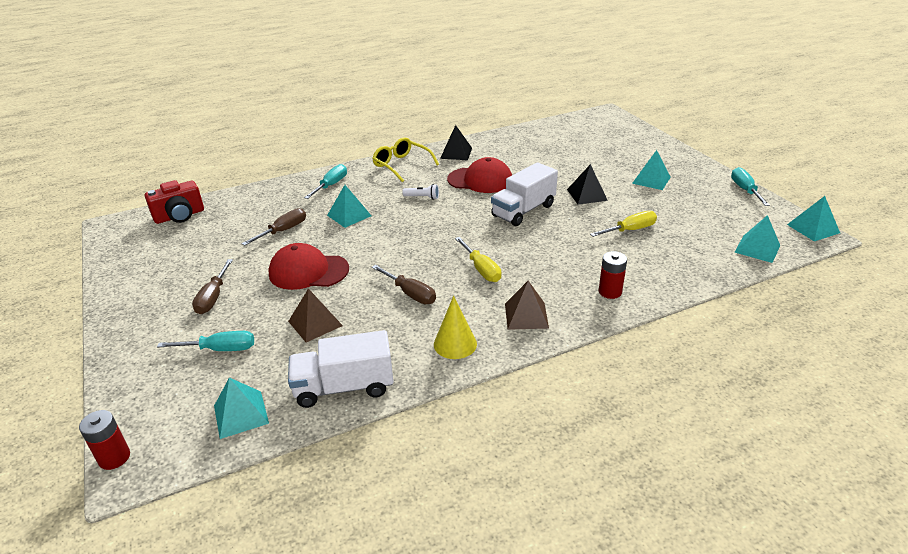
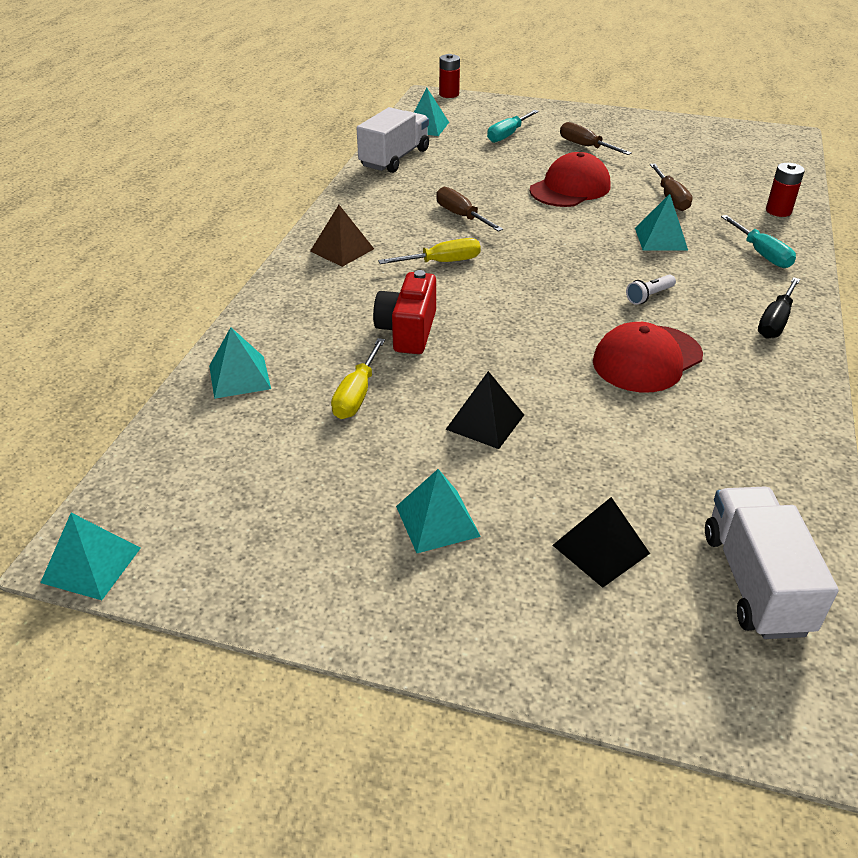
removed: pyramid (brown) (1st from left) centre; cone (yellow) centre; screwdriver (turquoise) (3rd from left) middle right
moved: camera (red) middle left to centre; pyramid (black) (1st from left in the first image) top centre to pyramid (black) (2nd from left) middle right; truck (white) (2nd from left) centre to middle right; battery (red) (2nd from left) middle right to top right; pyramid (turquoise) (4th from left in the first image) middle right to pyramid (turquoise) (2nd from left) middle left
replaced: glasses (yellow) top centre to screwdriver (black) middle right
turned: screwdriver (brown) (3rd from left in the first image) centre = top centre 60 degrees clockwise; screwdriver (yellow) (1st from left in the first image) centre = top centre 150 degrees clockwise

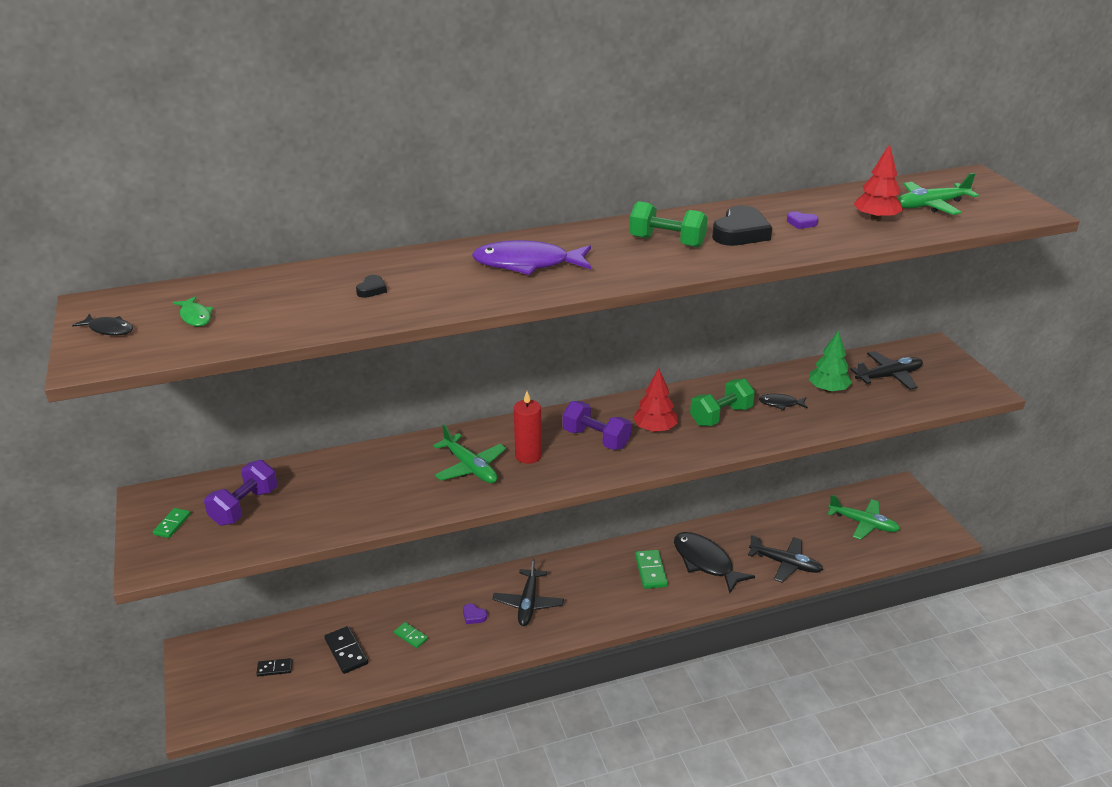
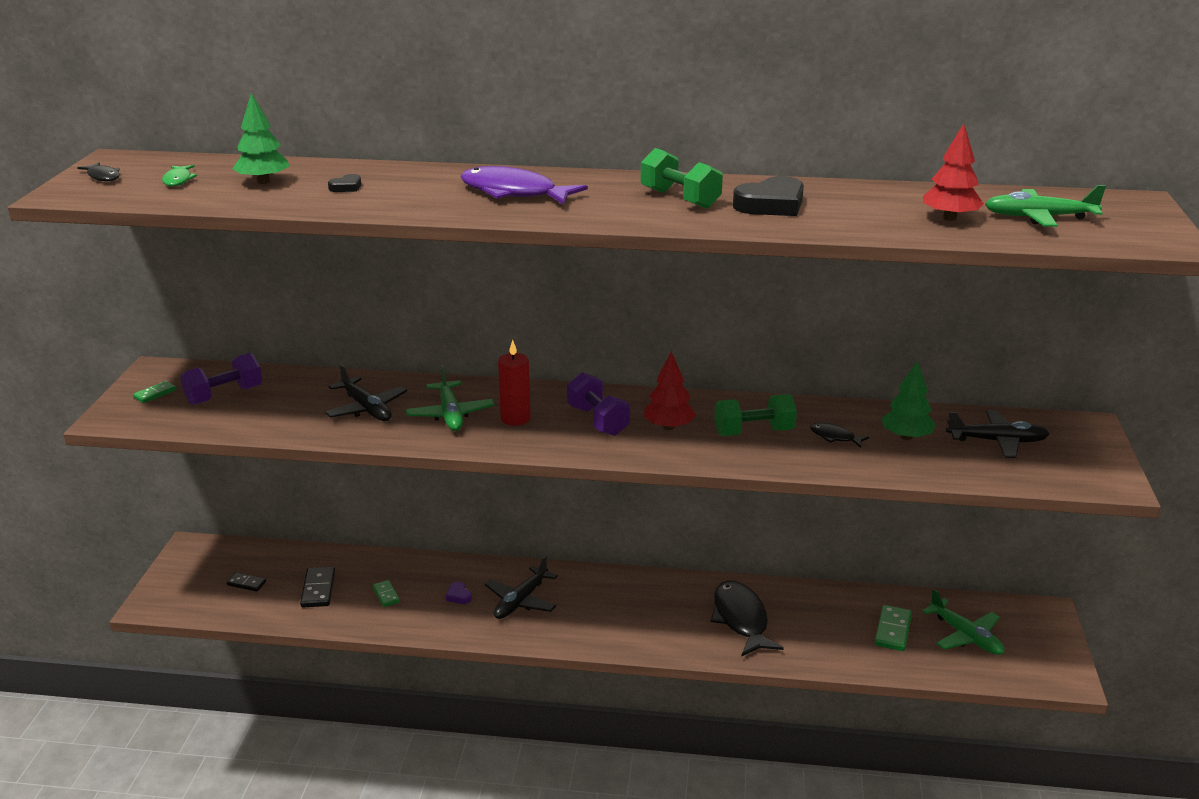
removed: heart (purple) (2nd from left) top right
added: tree (green) (1st from left) top left
moved: domino (green) (3rd from left) bottom centre to bottom right; plane (black) (2nd from left in the first image) bottom right to plane (black) (1st from left) middle left

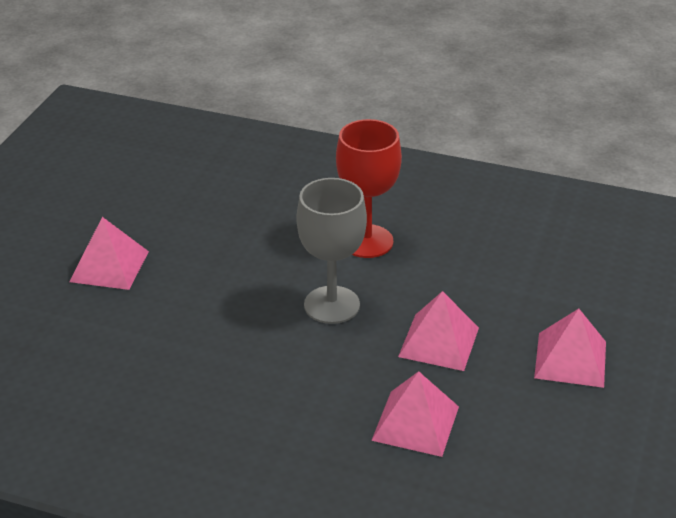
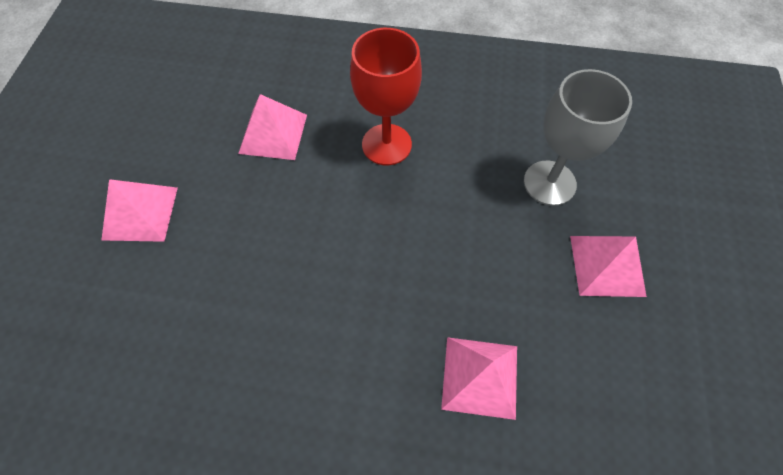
moved: goblet (grey) centre to top right; pyramid (pink) (3rd from left in the first image) centre to pyramid (pink) (2nd from left) top centre

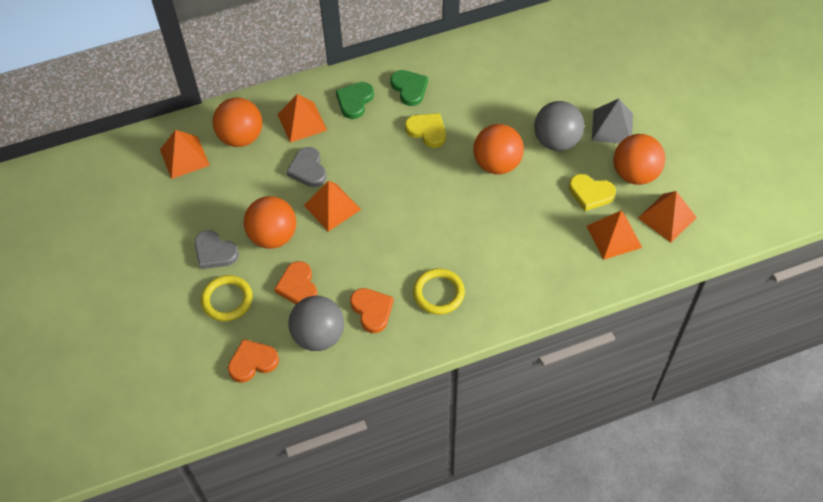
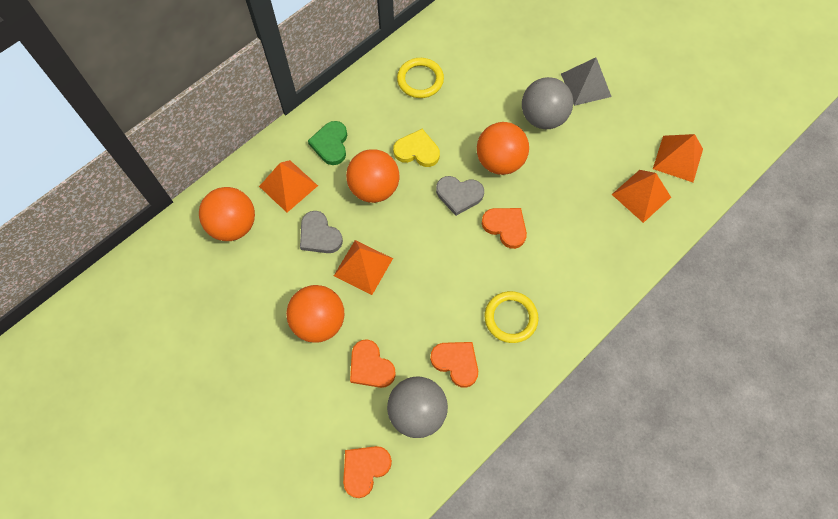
removed: pyramid (orange) (1st from left) top left; heart (green) (2nd from left) top centre; heart (yellow) (2nd from left) middle right
added: heart (orange) (4th from left) centre
moved: heart (grey) (1st from left in the first image) middle left to heart (grey) (2nd from left) centre; ring (yellow) (1st from left) middle left to top centre; ball (orange) (4th from left in the first image) top right to ball (orange) (3rd from left) centre

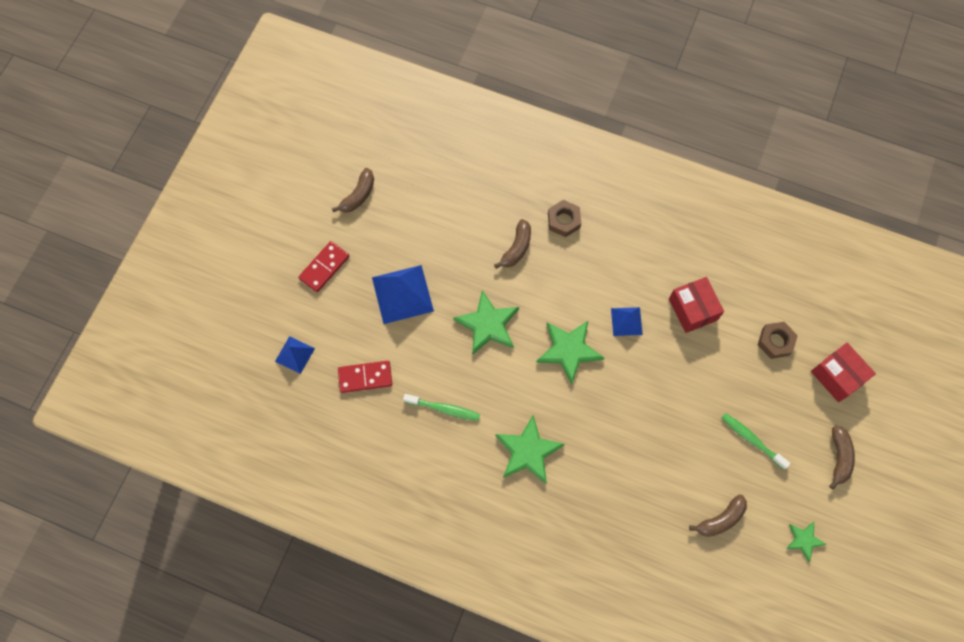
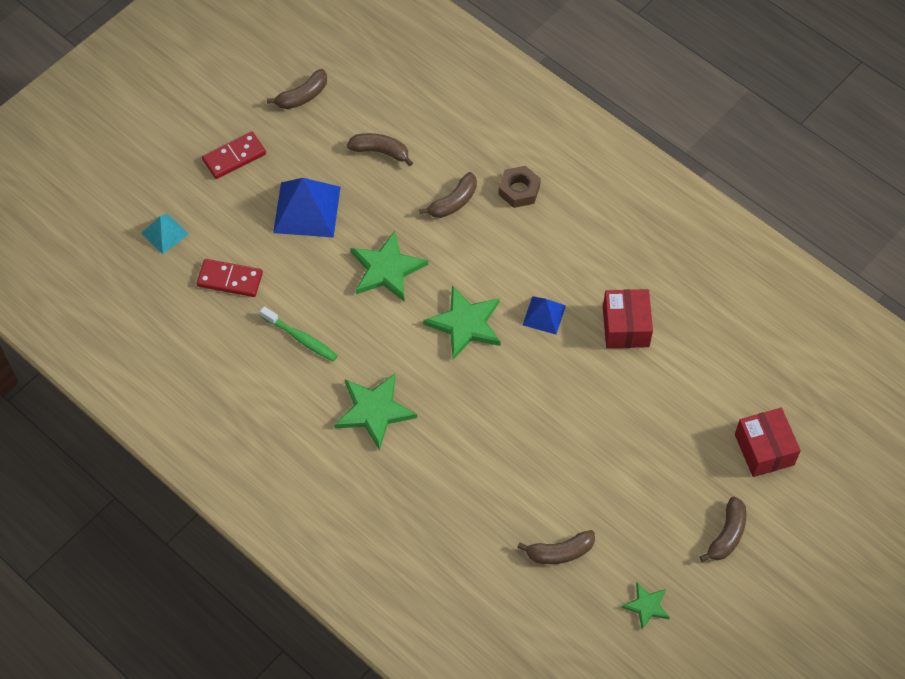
removed: toothbrush (green) (2nd from left) bottom right; nut (brown) (2nd from left) middle right
added: banana (brown) (2nd from left) top centre
recoloured: pyramid (blue) (1st from left) middle left to pyramid (turquoise) middle left

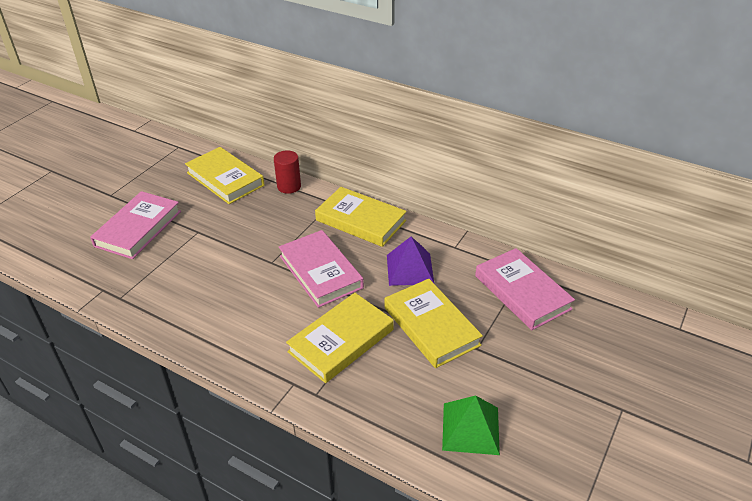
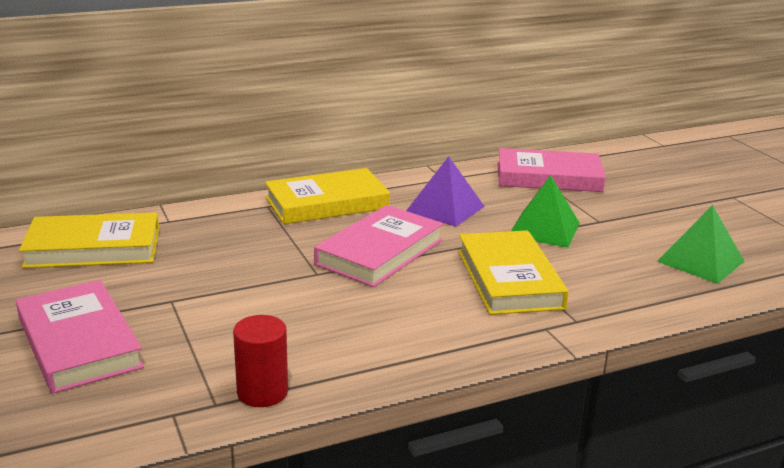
moved: cylinder (red) centre to bottom left
replaced: book (yellow) (4th from left) centre to pyramid (green) (1st from left) middle right
turned: book (pink) (2nd from left) centre = centre 60 degrees counterclockwise

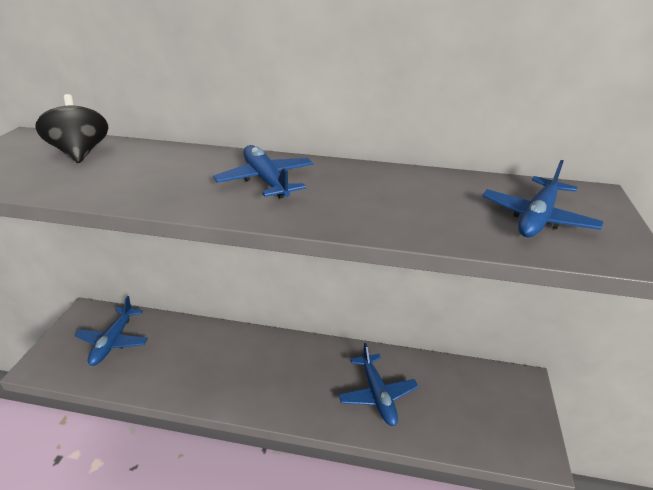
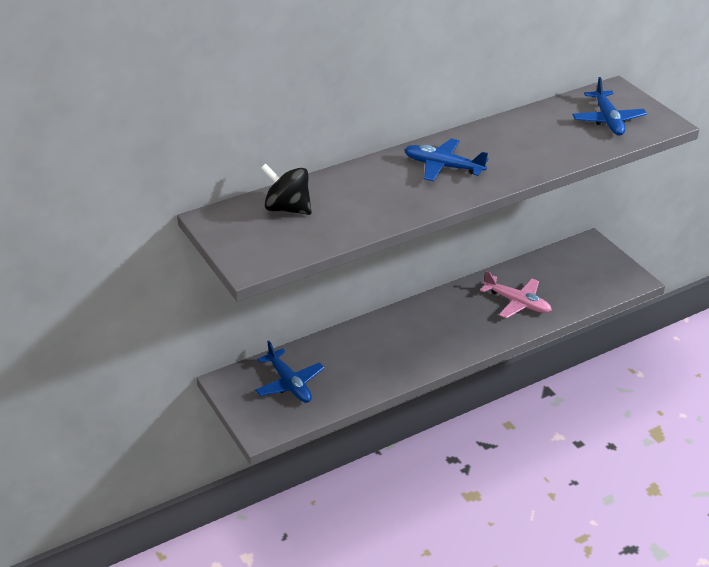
recoloured: plane (blue) (3rd from left) bottom centre to plane (pink) middle right

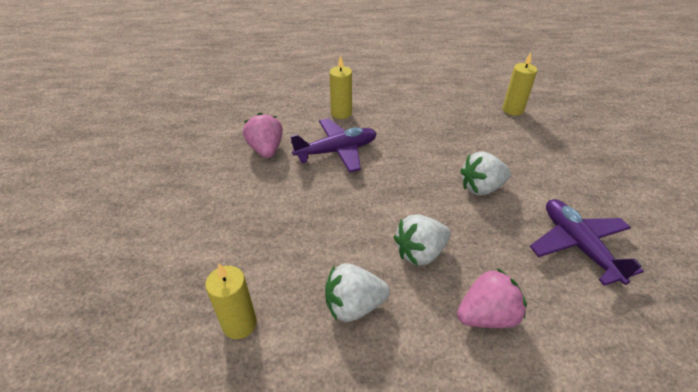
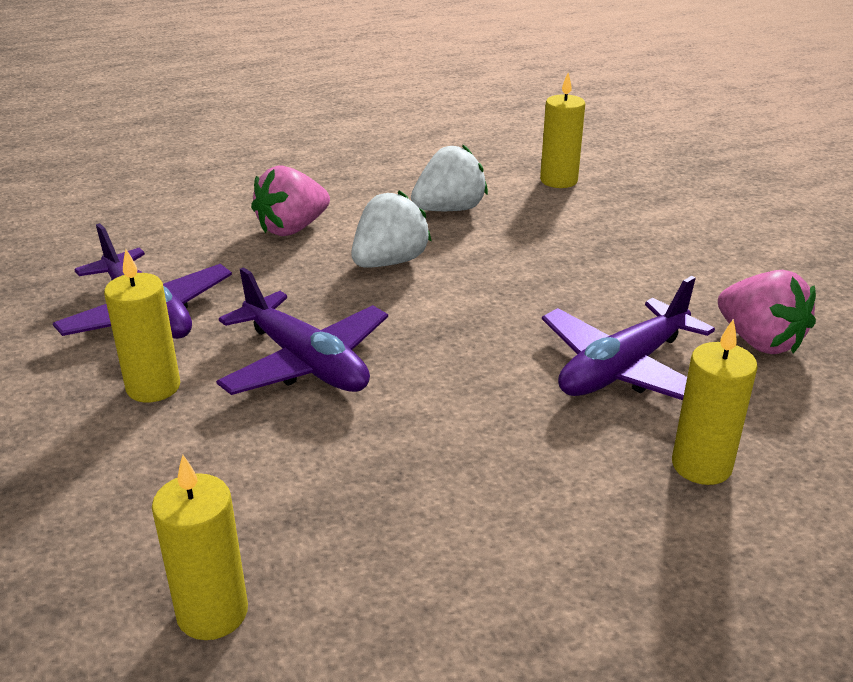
added: candle (yellow) (1st from left) middle left
replaced: strawberry (white) (3rd from left) middle right to plane (purple) (2nd from left) centre

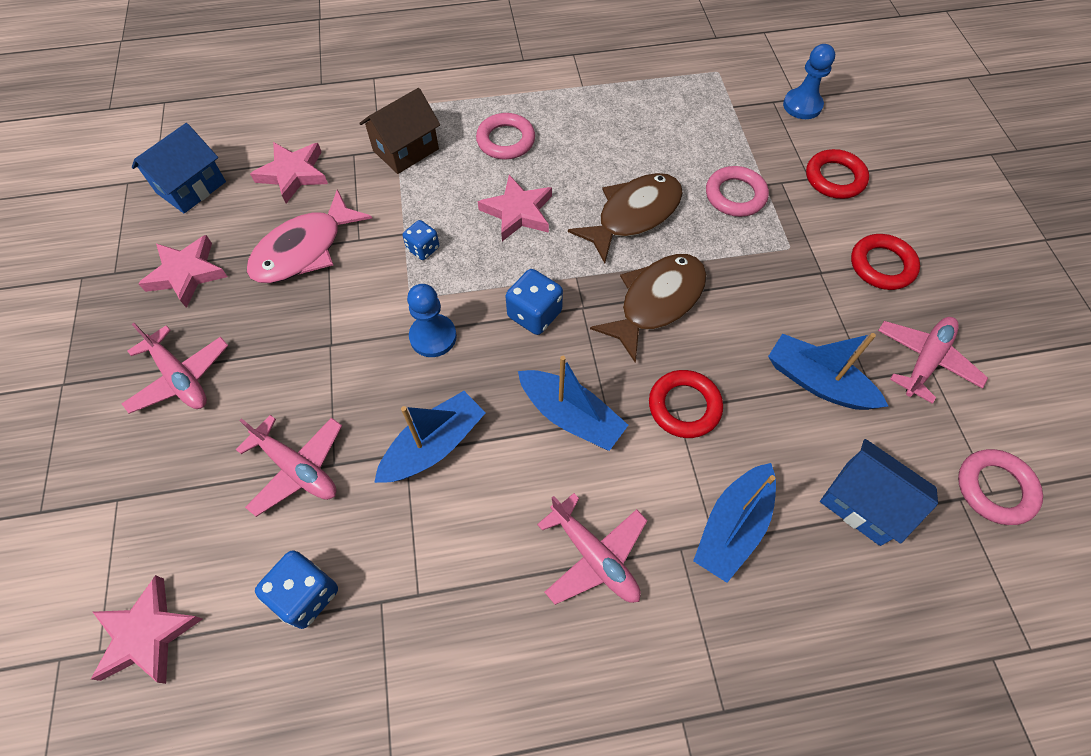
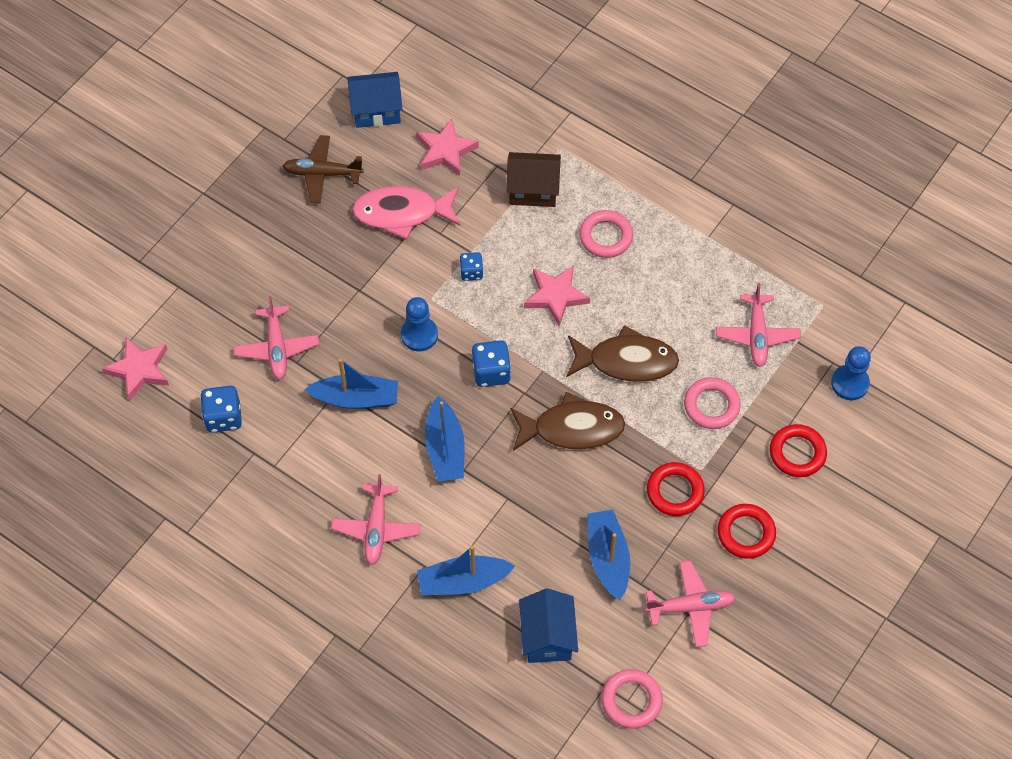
moved: plane (pink) (1st from left in the first image) middle left to plane (pink) (4th from left) middle right; ring (red) (1st from left) centre to middle right
replaced: star (pink) (2nd from left) middle left to plane (brown) top left

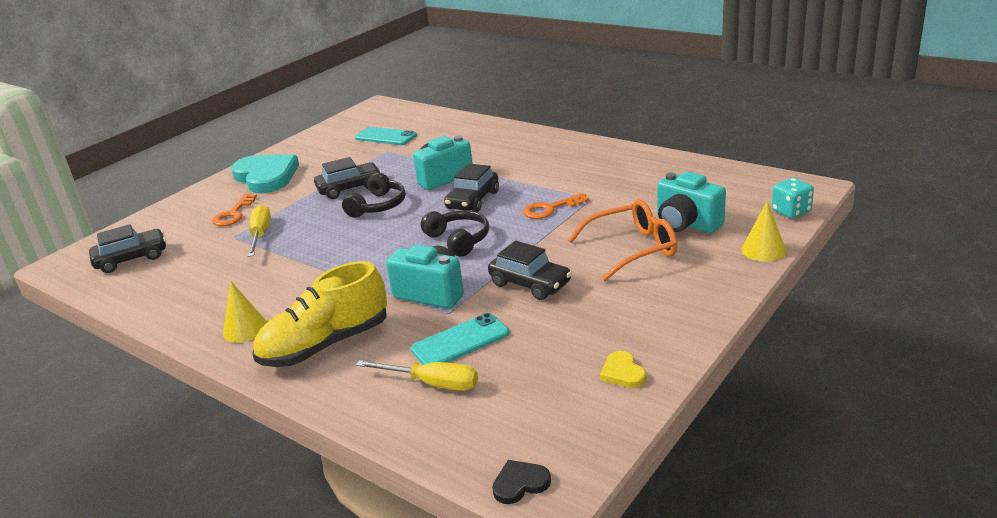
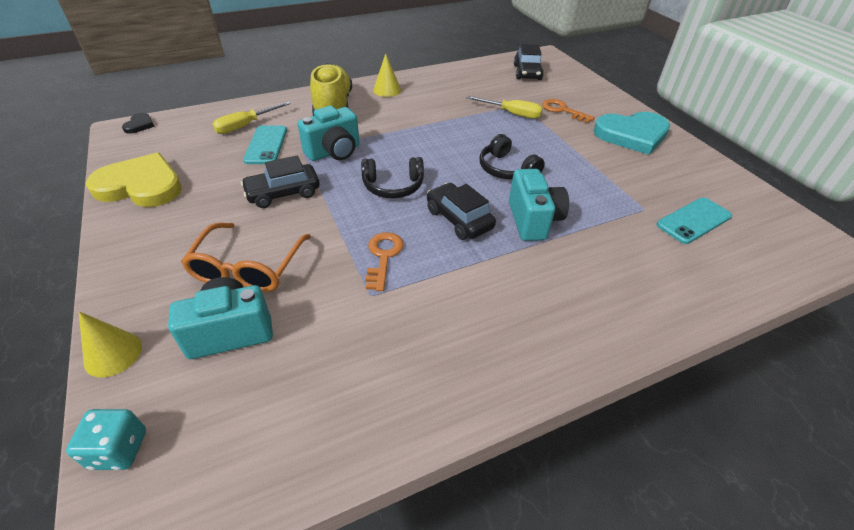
removed: car (black) (2nd from left) centre
resized: heart (yellow) bottom centre = middle left x2.32

